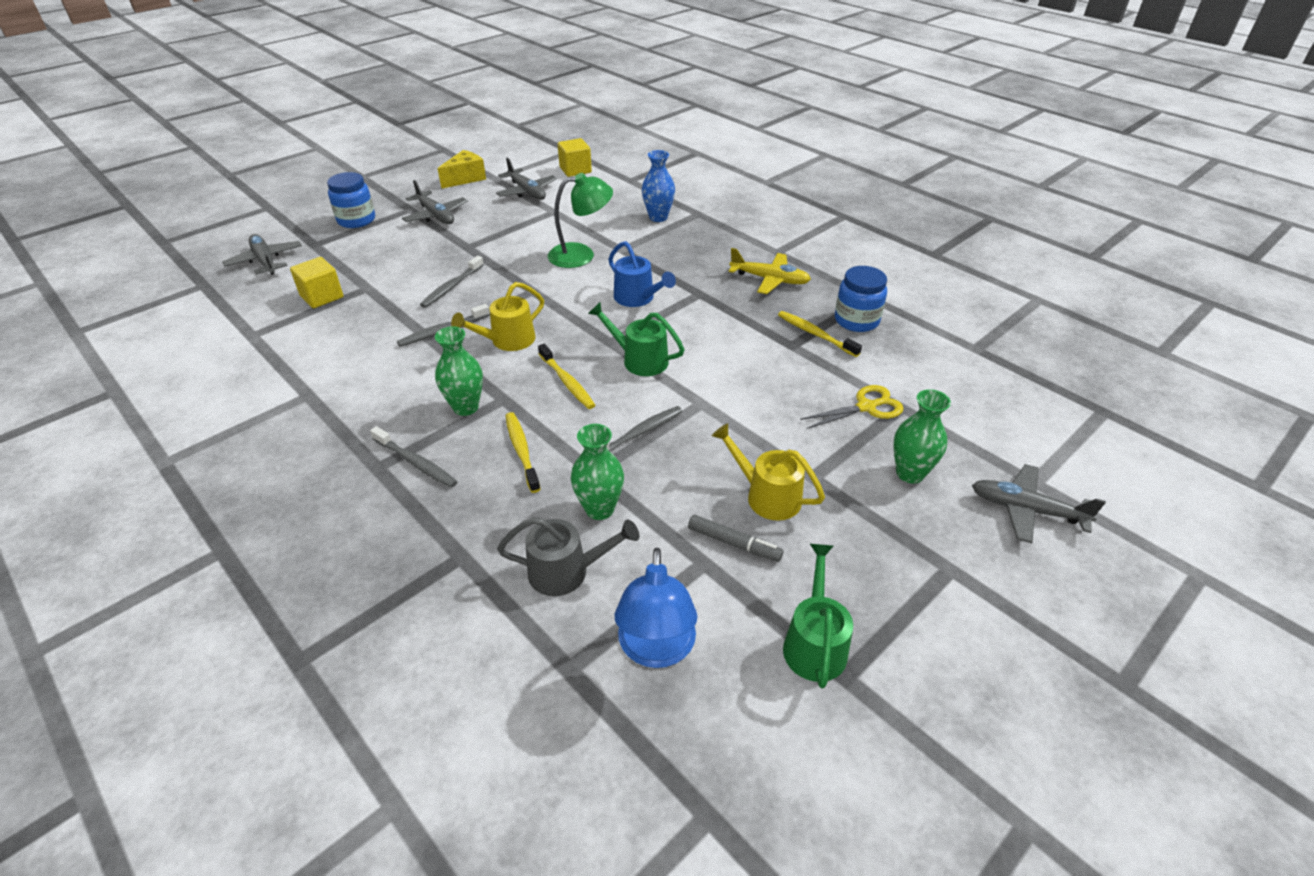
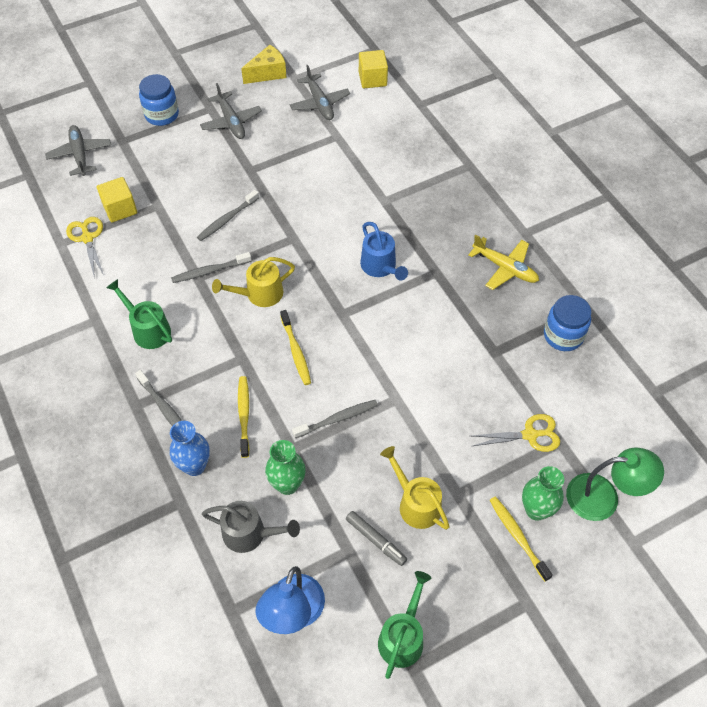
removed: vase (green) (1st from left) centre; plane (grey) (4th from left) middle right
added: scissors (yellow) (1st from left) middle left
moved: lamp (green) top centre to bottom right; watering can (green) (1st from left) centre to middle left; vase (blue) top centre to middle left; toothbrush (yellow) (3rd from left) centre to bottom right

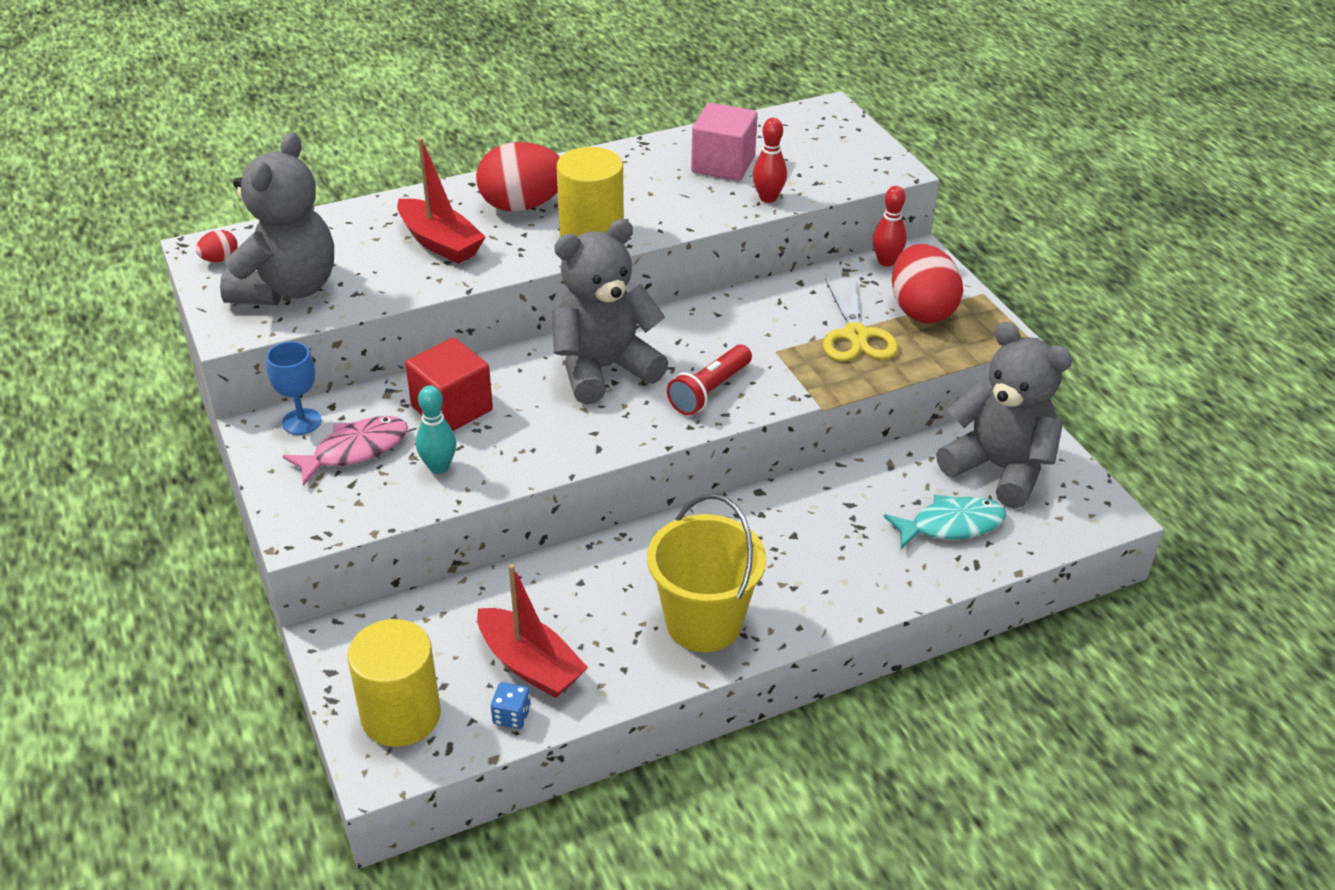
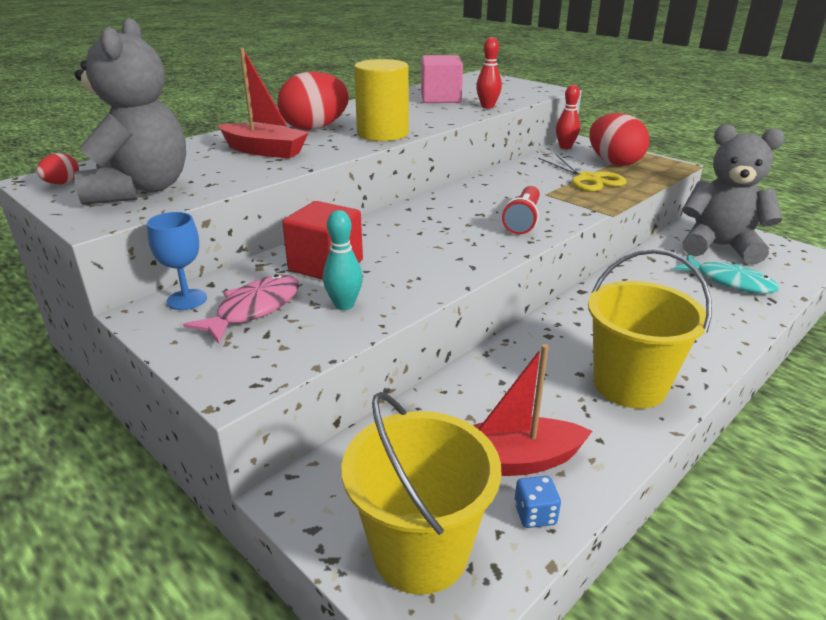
removed: teddy bear (grey) (2nd from left) centre
replaced: cylinder (yellow) (1st from left) bottom left to bucket (yellow) (1st from left) bottom centre
turned: boat (red) (2nd from left) bottom centre = centre 150 degrees clockwise; fish (turquoise) middle right = middle right 75 degrees clockwise

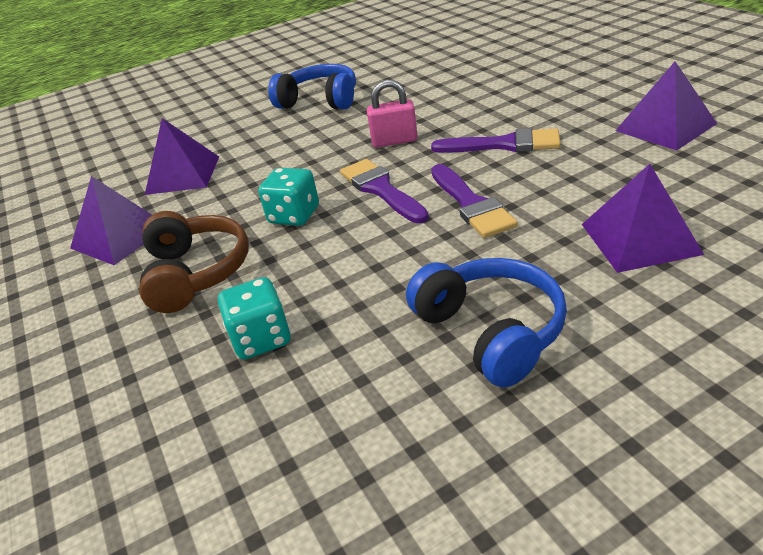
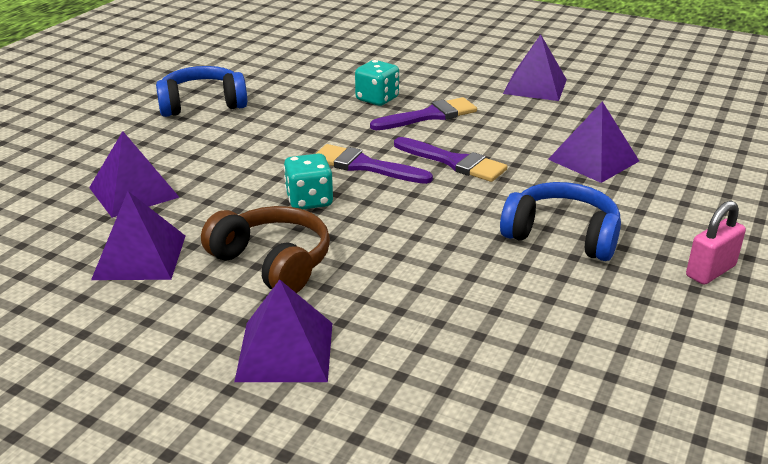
added: pyramid (purple) (3rd from left) bottom centre
moved: dice (turquoise) (1st from left in the first image) middle left to dice (turquoise) (2nd from left) top centre; padlock (pink) top centre to middle right

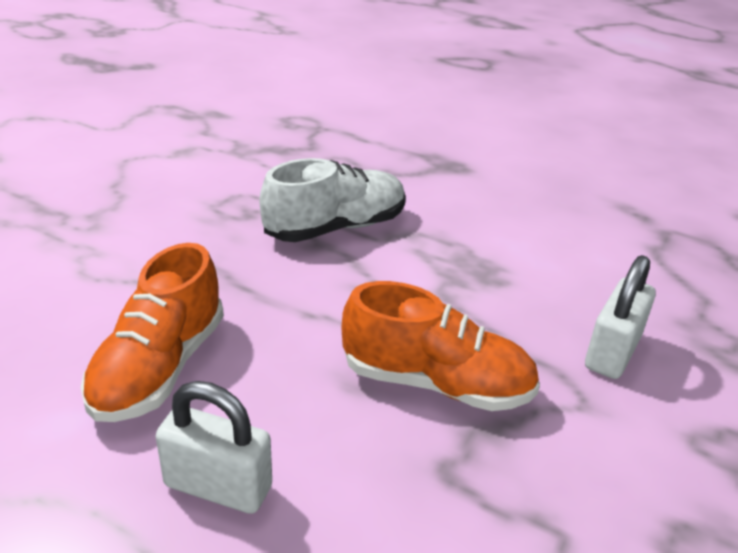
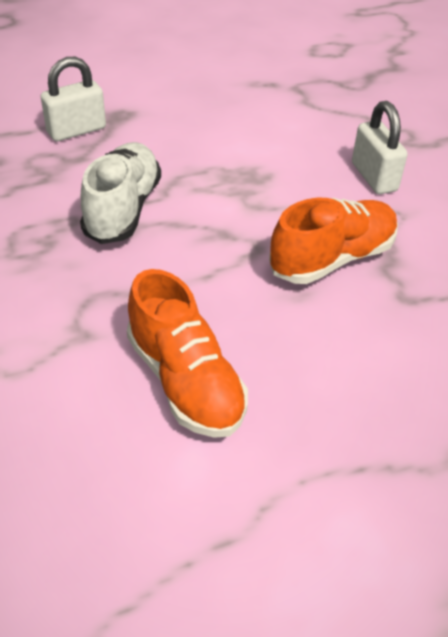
moved: padlock (white) (1st from left) bottom left to top left

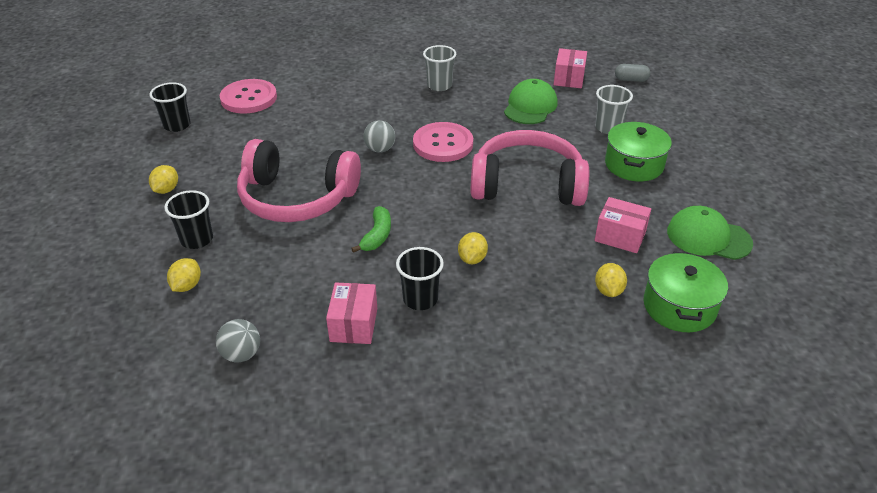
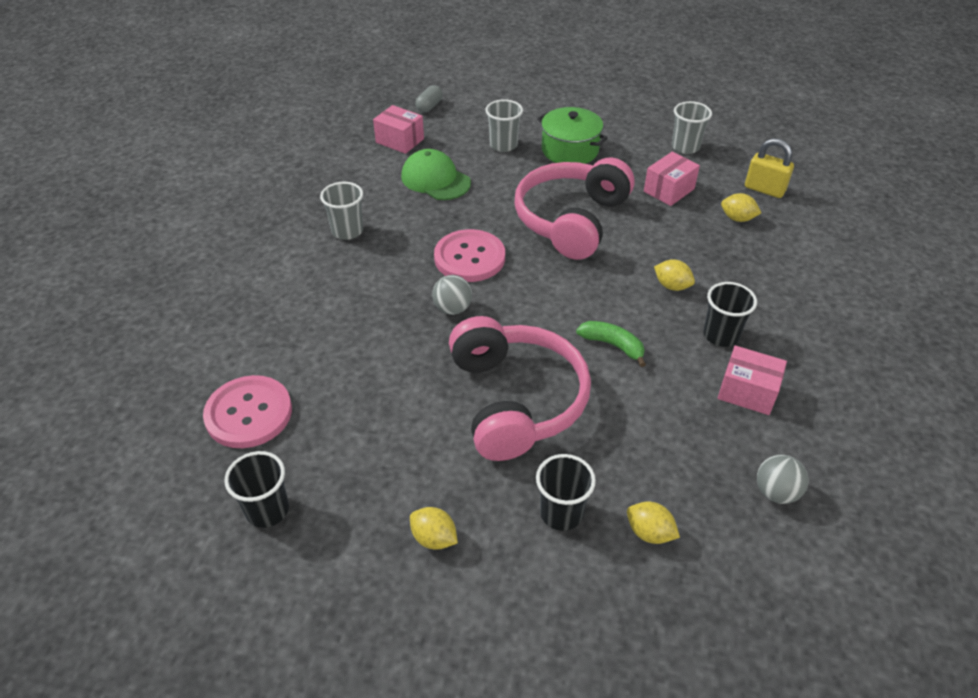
replaced: pot (green) (2nd from left) middle right to padlock (yellow) top right; cap (green) (2nd from left) middle right to cup (grey) (3rd from left) top right
turned: headphones (pink) (1st from left) centre = centre 45 degrees counterclockwise

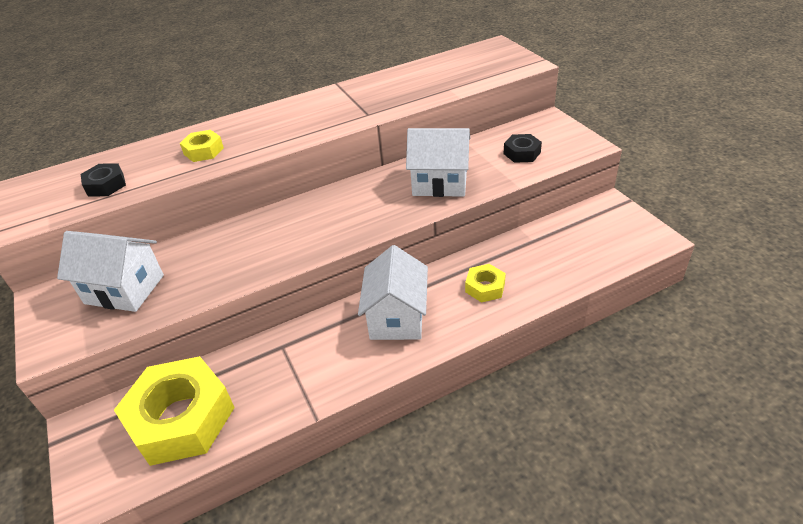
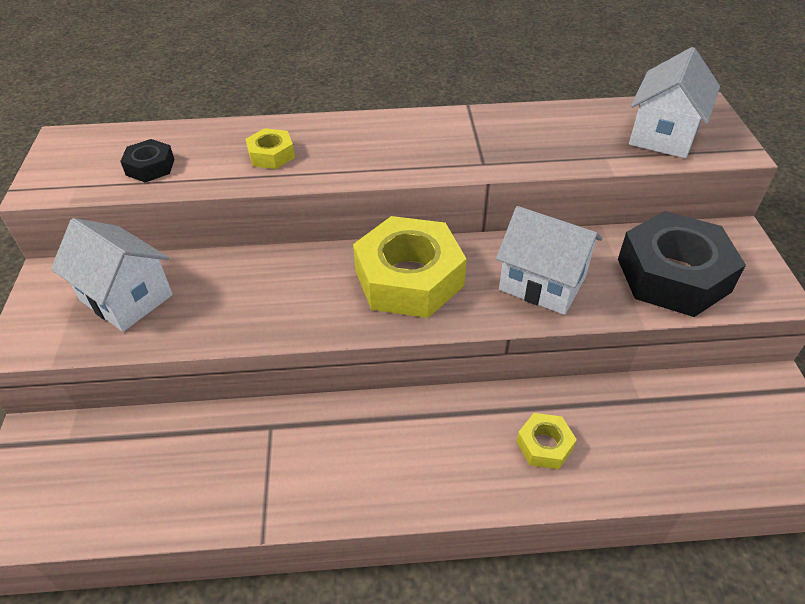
moved: nut (yellow) (1st from left in the first image) bottom left to nut (yellow) (2nd from left) centre; house (white) (2nd from left in the first image) centre to house (white) (3rd from left) top right
resized: nut (black) (2nd from left) top centre = middle right x2.15

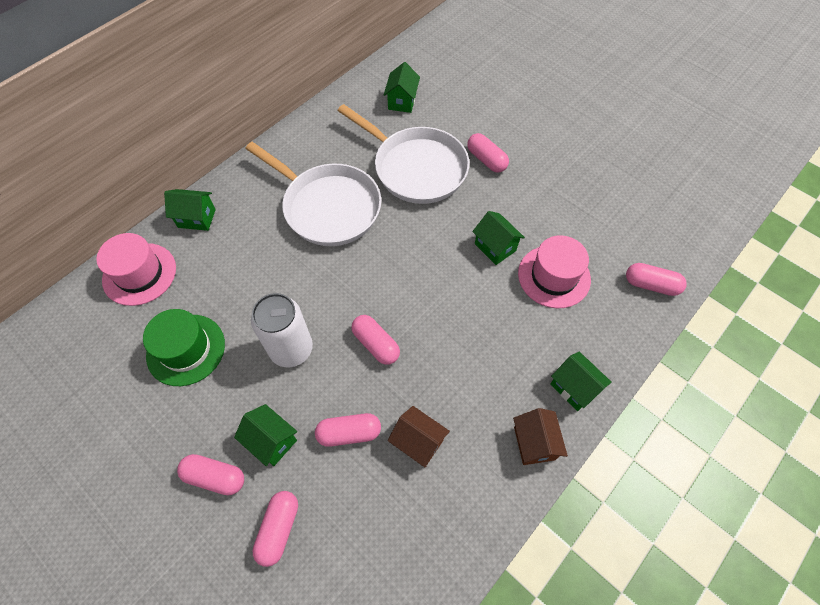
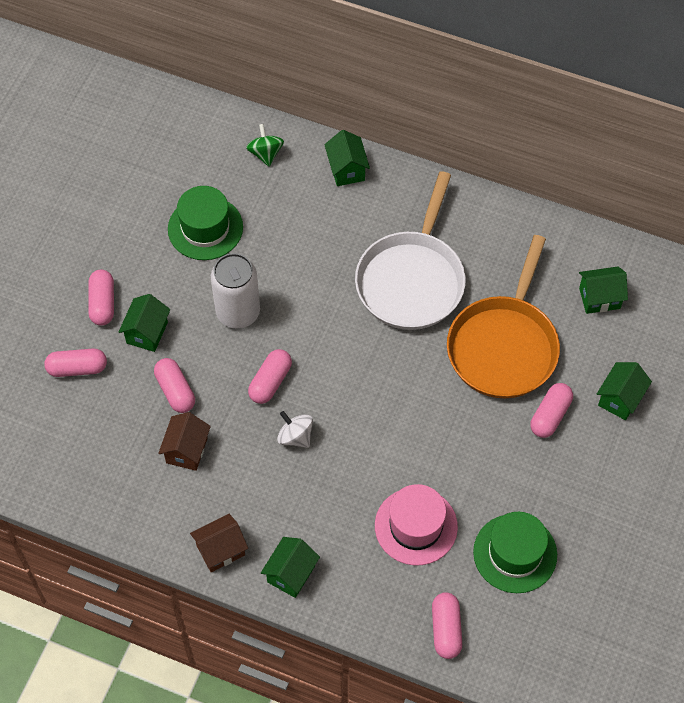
added: spinning top (white) centre; hat (green) (2nd from left) bottom right
moved: house (green) (4th from left in the first image) centre to house (green) (5th from left) middle right
replaced: hat (pink) (1st from left) middle left to spinning top (green) top centre
recoloured: pan (white) (2nd from left) top centre to pan (orange) middle right

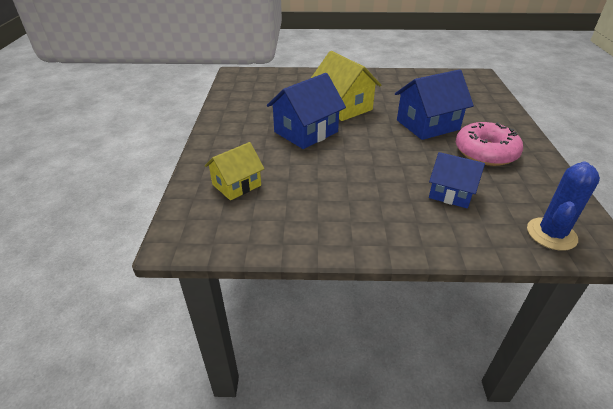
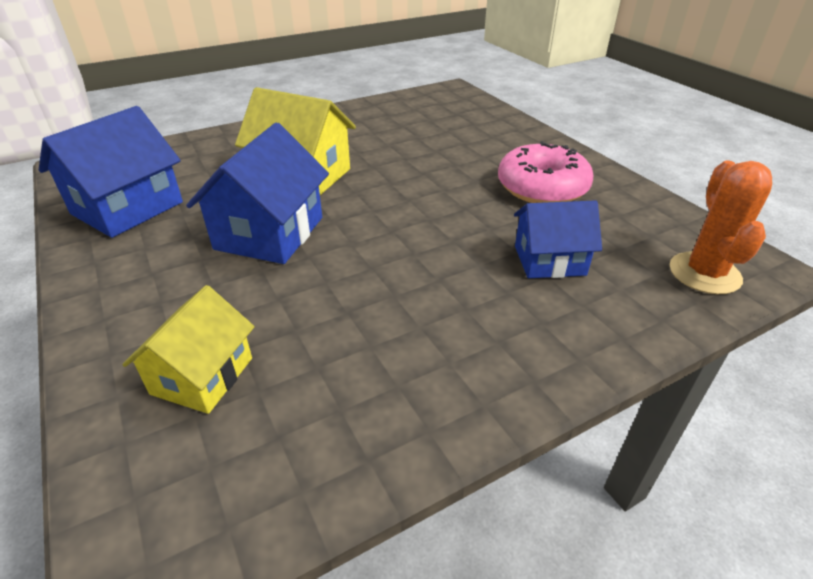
moved: house (blue) (2nd from left in the first image) top right to house (blue) (1st from left) top left
recoloured: cactus (blue) middle right to cactus (orange) middle right

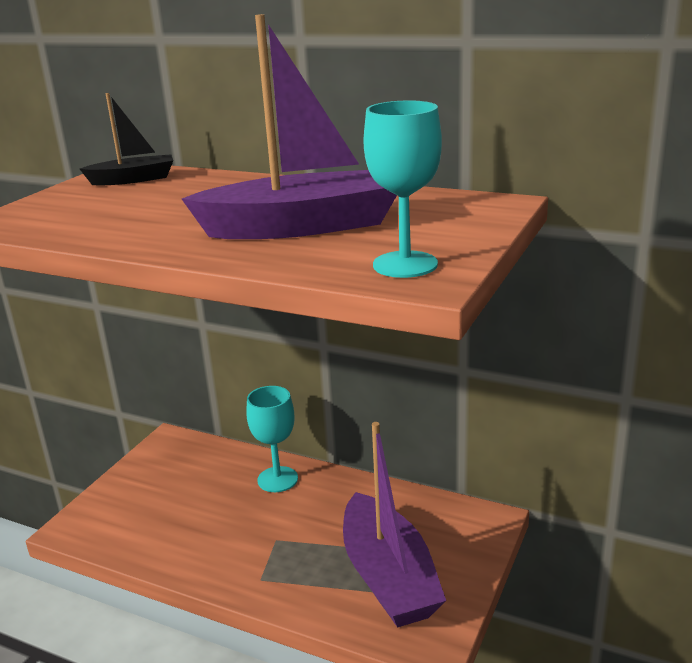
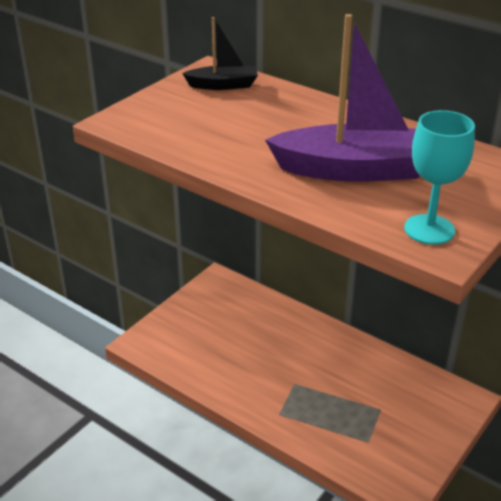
removed: goblet (turquoise) (1st from left) centre; boat (purple) (2nd from left) bottom centre

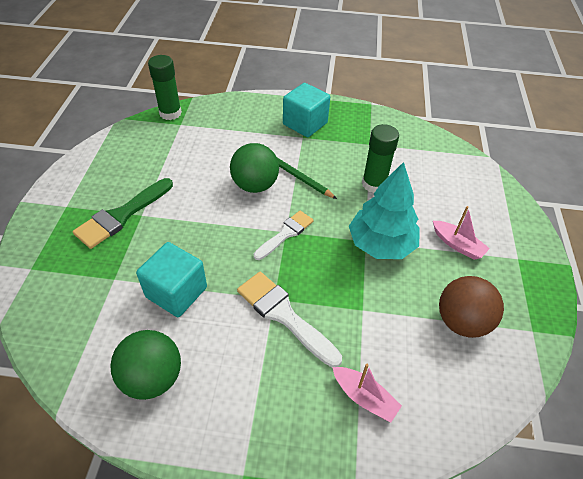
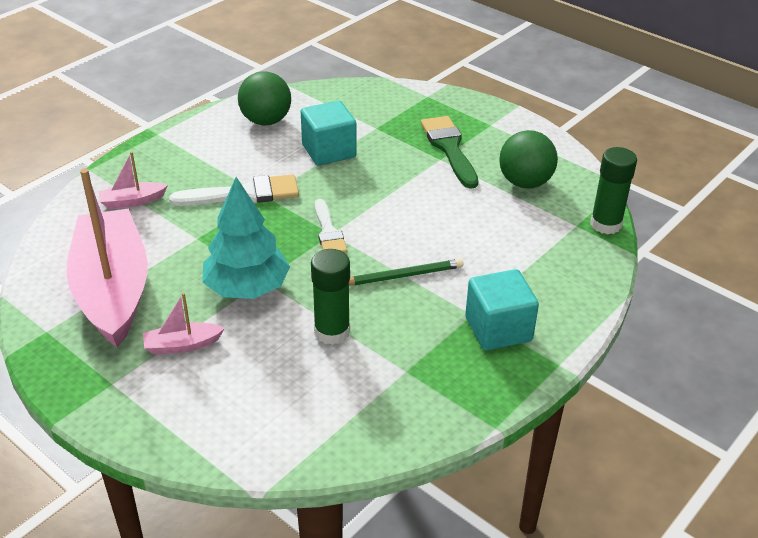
moved: ball (green) (2nd from left) centre to top right
replaced: ball (brown) middle right to boat (pink) (1st from left) middle left

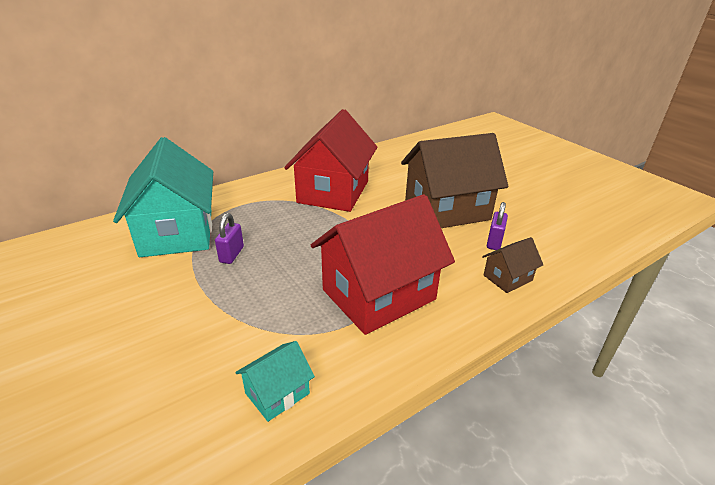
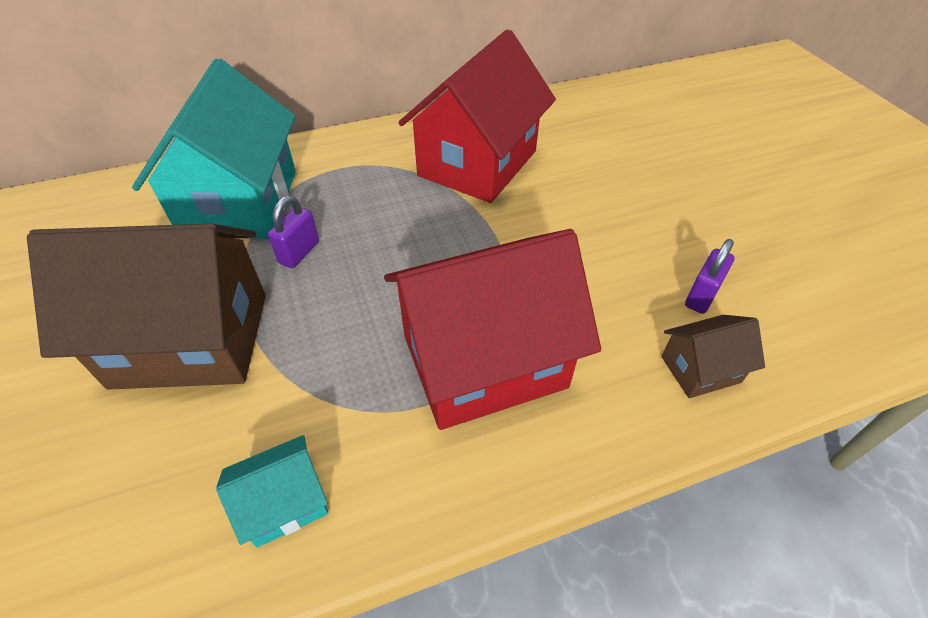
moved: house (brown) (1st from left) centre to middle left

